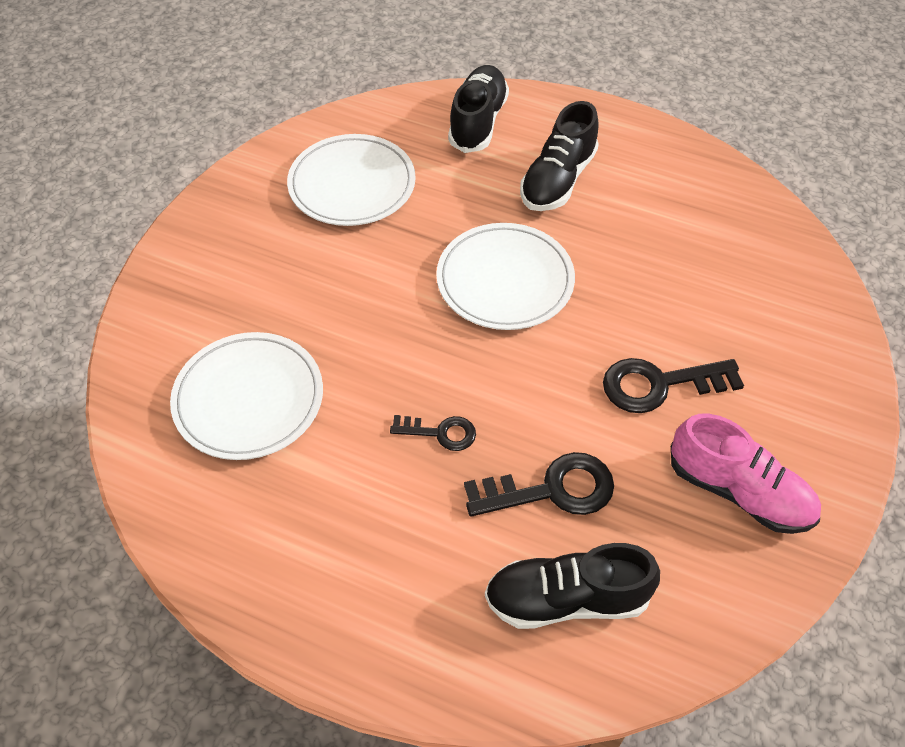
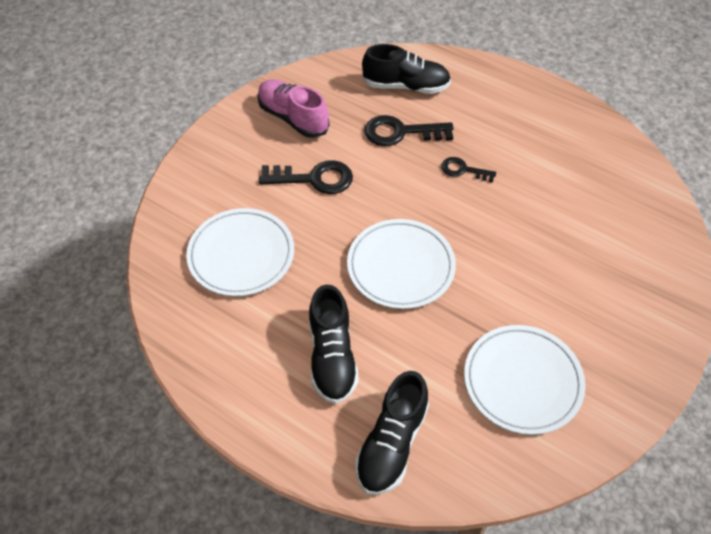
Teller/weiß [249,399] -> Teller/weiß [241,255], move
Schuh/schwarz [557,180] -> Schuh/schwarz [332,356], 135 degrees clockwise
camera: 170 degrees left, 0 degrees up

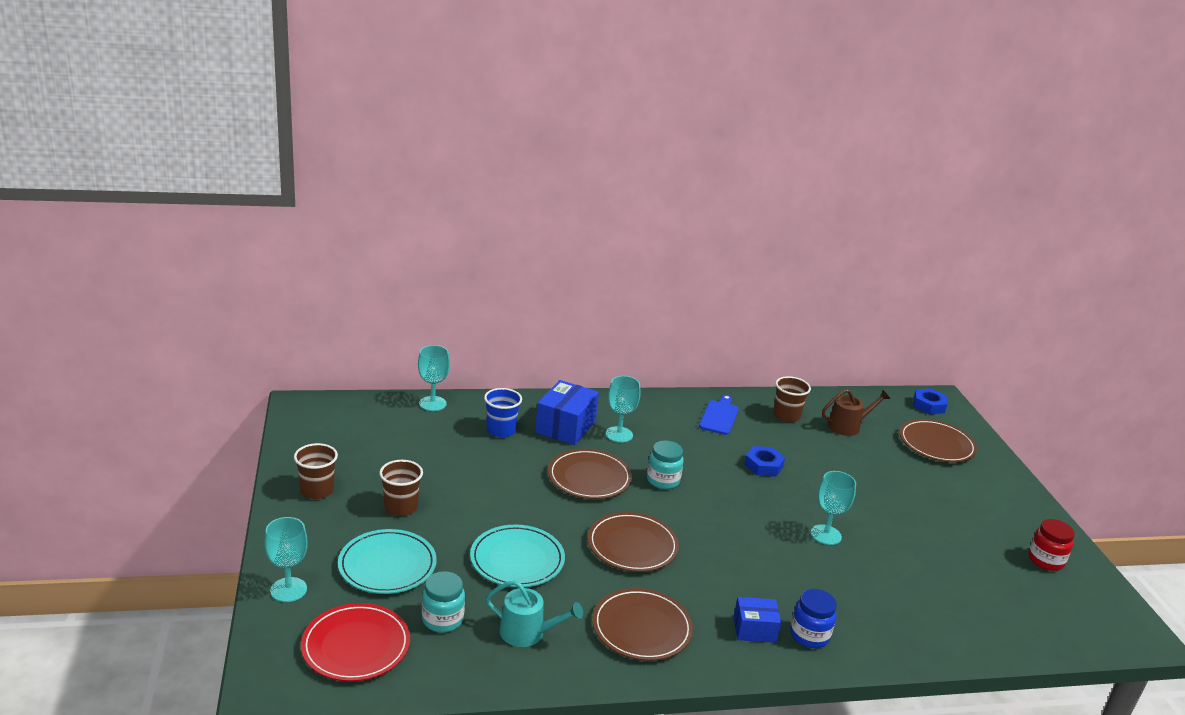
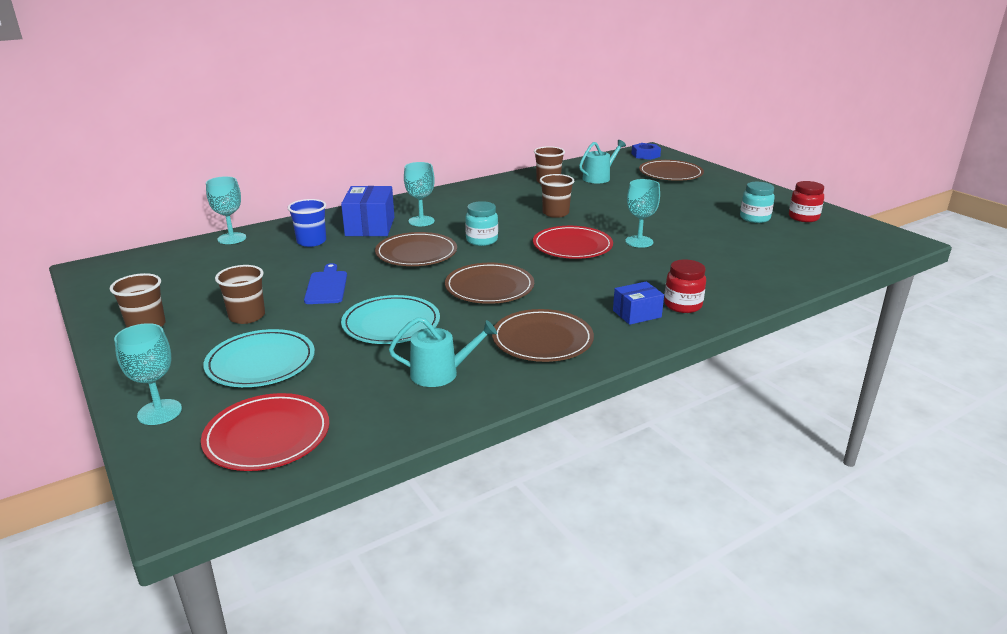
Schneidebrett/blau [719,416] -> Schneidebrett/blau [327,286], move
none -> Teller/rot [572,246]
Sechskantmutter/blau [763,466] -> Becher/braun [555,213]
Gießkanne/braun [848,426] -> Gießkanne/türkis [599,178]
Einmachglas/blau [809,635] -> Einmachglas/rot [682,305]
Einmachglas/türkis [442,619] -> Einmachglas/türkis [754,218], move
camera: 20 degrees left, 0 degrees up

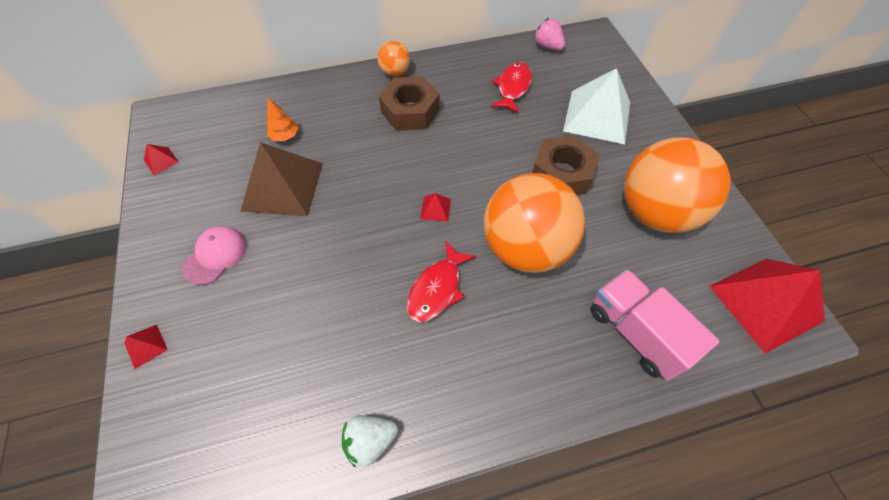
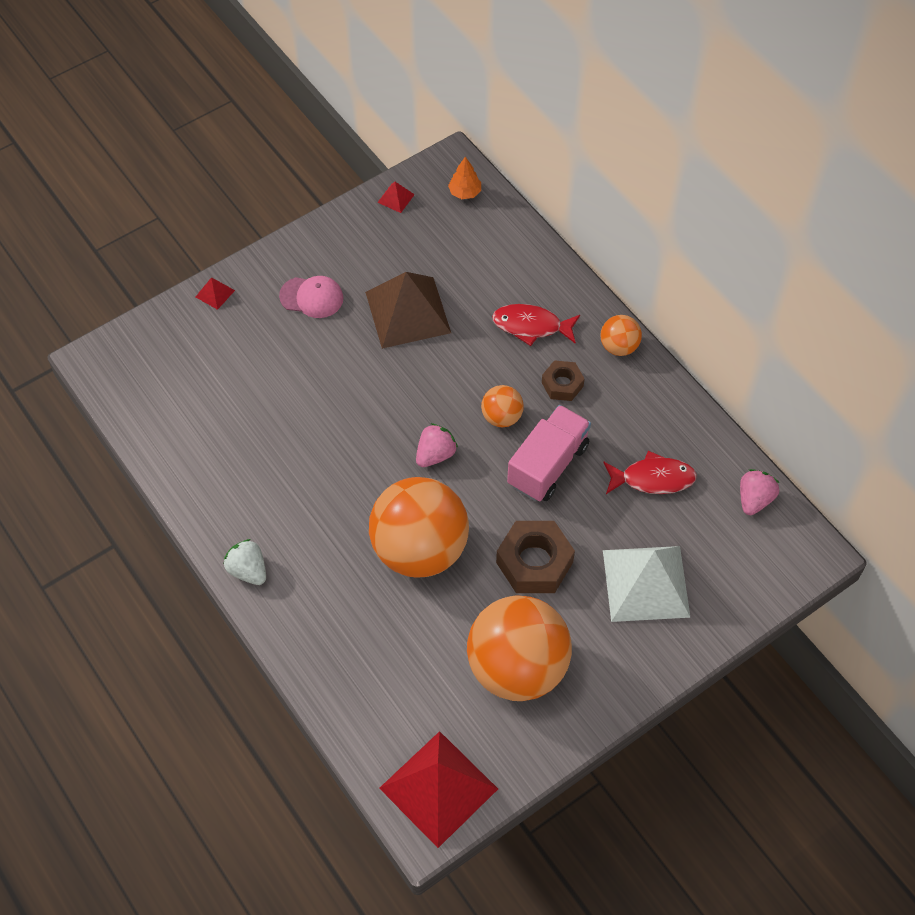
Erdbeere/weiß [370,440] -> Erdbeere/weiß [248,570], move
Pyramide/rot [435,209] -> Erdbeere/rosa [435,454]
Baum/orange [285,136] -> Baum/orange [465,192], move
none -> Ball/orange [501,417]
Fisch/rot [437,289] -> Fisch/rot [531,326], move
Lastwagen/rosa [636,332] -> Lastwagen/rosa [548,465], move
Sechskantmutter/braun [410,111] -> Sechskantmutter/braun [562,384], x0.59
camera: 70 degrees right, 0 degrees up

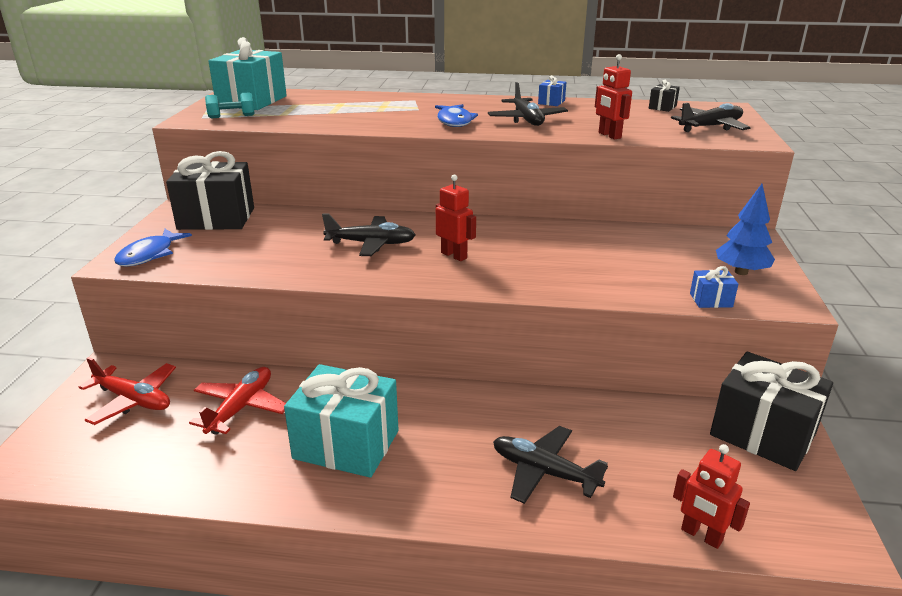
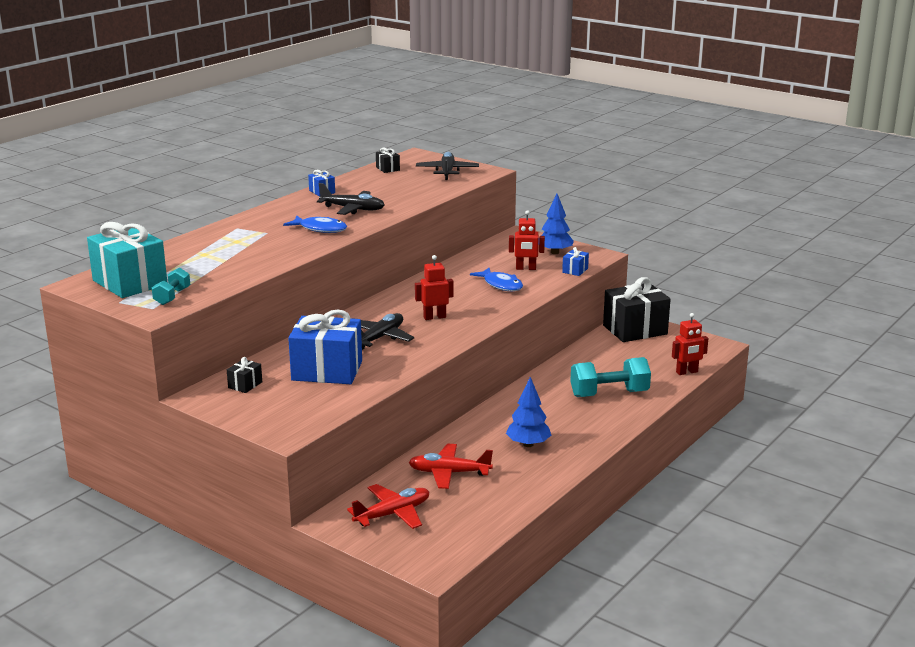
Geschenk/schwarz [216,218] -> Geschenk/schwarz [245,385], x0.43
none -> Geschenk/blau [327,371]
Flugzeug/rot [241,407] -> Flugzeug/rot [449,473], 45 degrees counterclockwise
Fisch/blau [149,255] -> Fisch/blau [501,285], move
Geschenk/türkis [346,444] -> Baum/blau [528,444]
Roboter/rot [609,135] -> Roboter/rot [525,268], move
Flugzeug/schwarz [544,472] -> Hantel/türkis [609,394]
camera: 60 degrees left, 5 degrees down

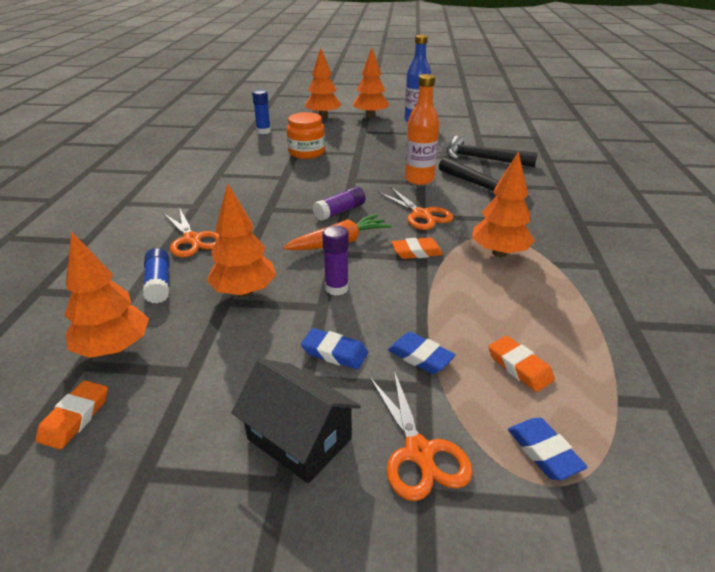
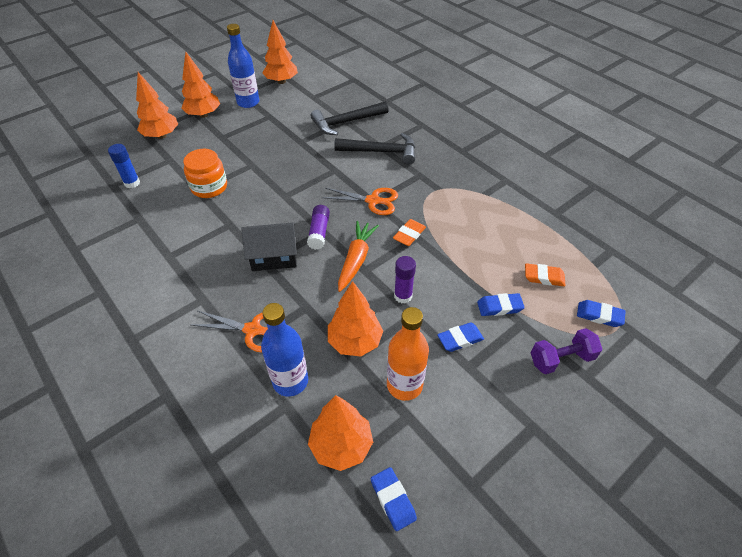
Haus/schwarz [299,438] -> Haus/schwarz [274,256], move
Klebestift/blau [159,284] -> Flasche/blau [290,381]
Baum/orange [499,253] -> Baum/orange [281,81], move
Radiergummi/orange [75,418] -> Radiergummi/blau [393,500]
Flasche/orange [419,179] -> Flasche/orange [404,385], move
Schere/orange [419,452] -> Hantel/lila [561,359]
camera: 45 degrees left, 15 degrees up

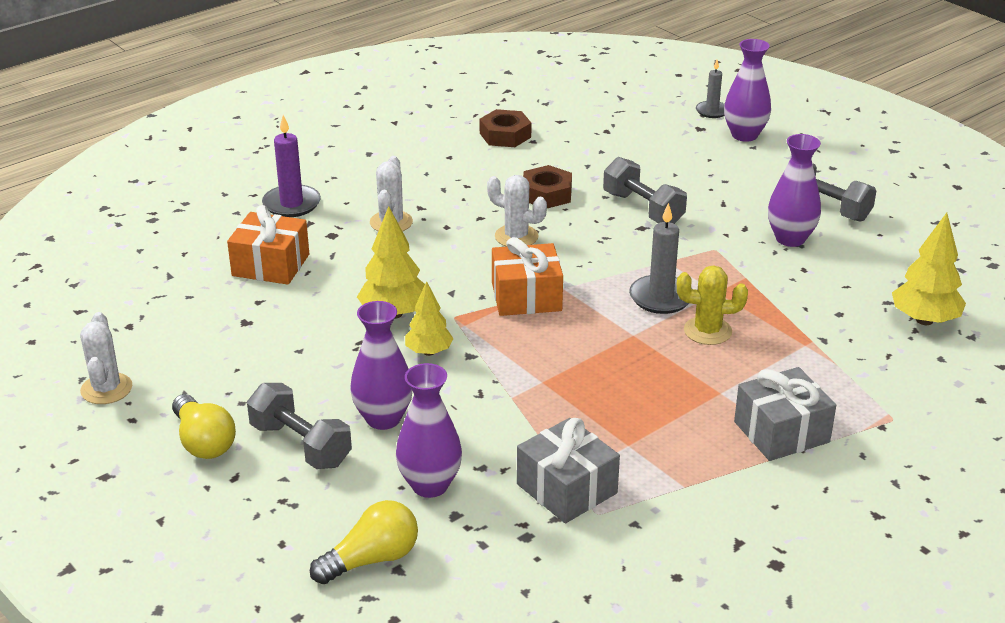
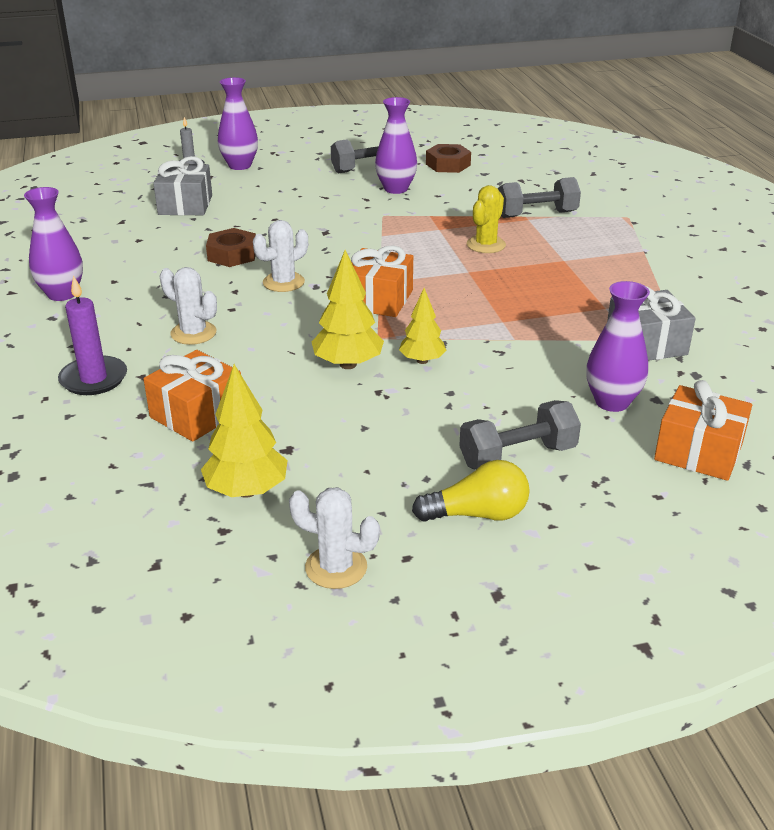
Vase/lila [383,418] -> Vase/lila [62,294], move
Geschenk/grau [781,432] -> Geschenk/grau [185,205], move
Baum/gelb [924,320] -> Baum/gelb [246,491], move
Sechskantmutter/braun [505,135] -> Sechskantmutter/braun [448,164], move
Hantel/grau [643,209] -> Hantel/grau [536,214], move
Glühbirne/gelb [372,559] -> Geschenk/orange [698,451]
Kerze/grau [661,297] -> none
camera: 65 degrees left, 0 degrees up

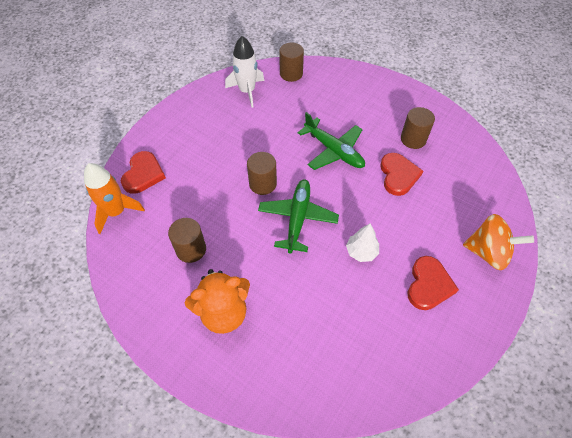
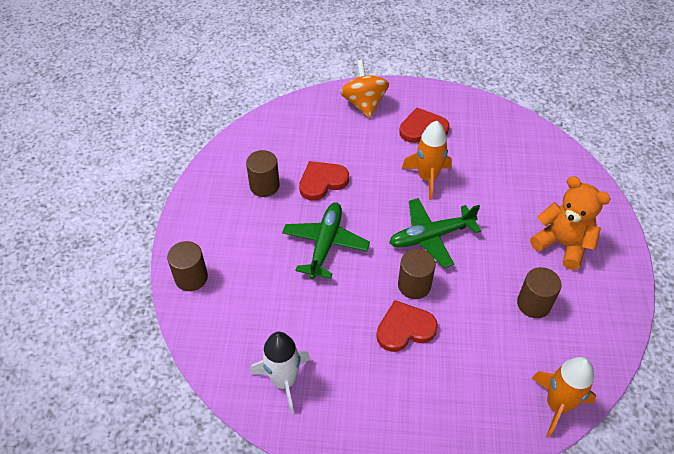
Vollzylinder/braun [291,74] -> Vollzylinder/braun [191,277], move
Herz/rot [143,174] -> Herz/rot [405,328], move
Baum/weiß [361,252] -> Rakete/orange [427,178]
camera: 120 degrees left, 5 degrees down

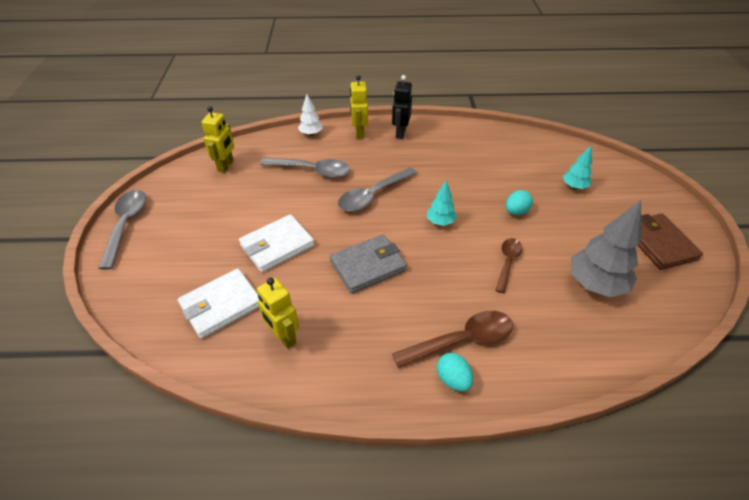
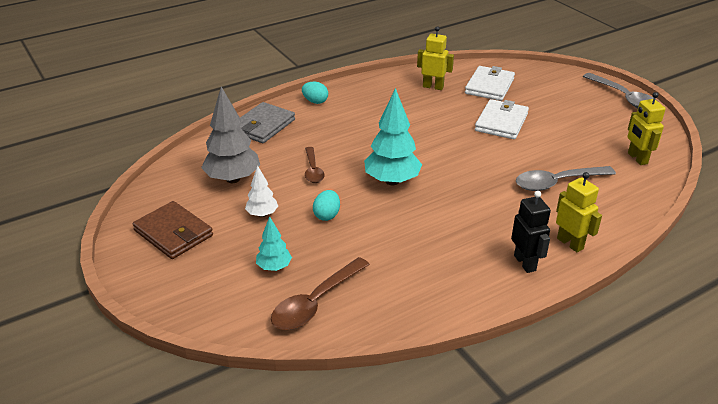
Geldbörse/grau [368,266] -> Geldbörse/grau [263,126], move
Baum/weiß [311,134] -> Baum/weiß [262,214], move
Löffel/braun [462,340] -> Löffel/braun [315,303], move
Baum/türkis [440,222] -> Baum/türkis [392,181], x1.86
Löffel/grau [373,195] -> none
camera: 150 degrees right, 10 degrees down

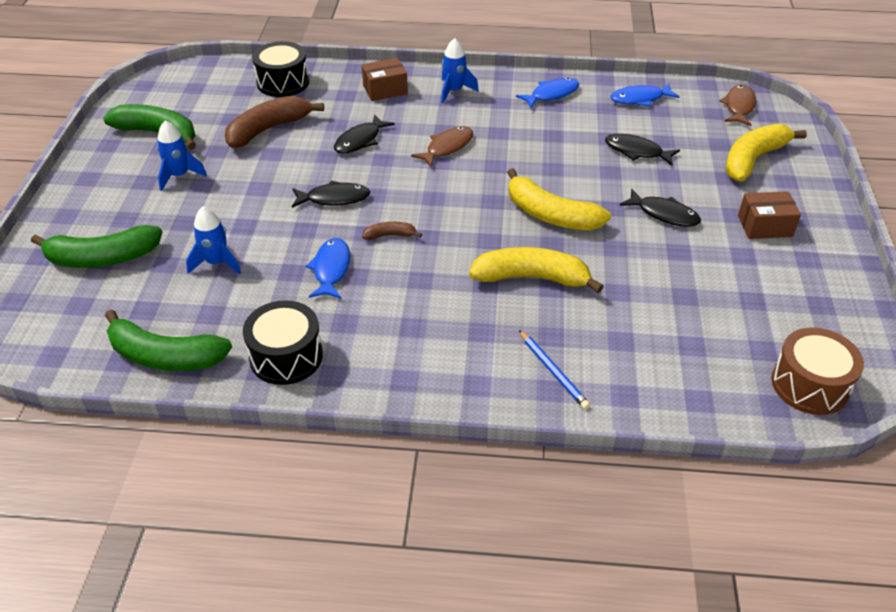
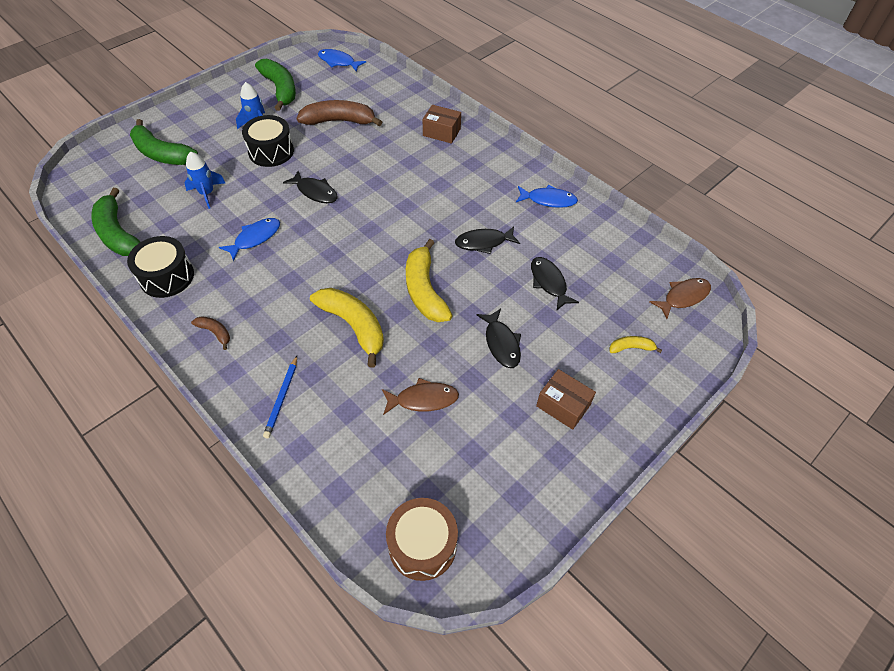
Banane/braun [390,235] -> Banane/braun [215,332], move
Trommel/schwarz [283,82] -> Trommel/schwarz [271,151], move
Fisch/blau [640,99] -> Fisch/blau [338,62], move
Fisch/braun [447,147] -> Fisch/braun [423,399], move
Fisch/schwarz [360,140] -> Fisch/schwarz [484,242], move
Banane/gelb [753,159] -> Banane/gelb [631,348], x0.48
Rakete/blau [454,91] -> none
camera: 40 degrees right, 10 degrees up

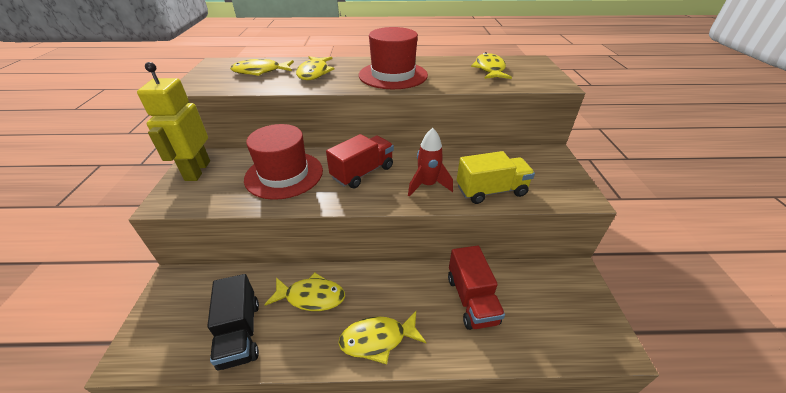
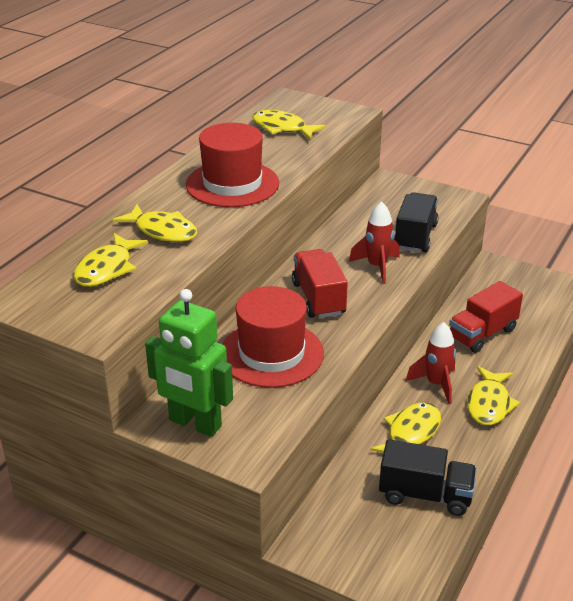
Roboter/gelb [197,171] -> Roboter/grün [195,424]
Lastwagen/gelb [491,191] -> Lastwagen/schwarz [415,237]
none -> Rakete/rot [436,384]
Lastwagen/rot [471,299] -> Lastwagen/rot [482,334], 120 degrees clockwise
camera: 60 degrees left, 5 degrees down

